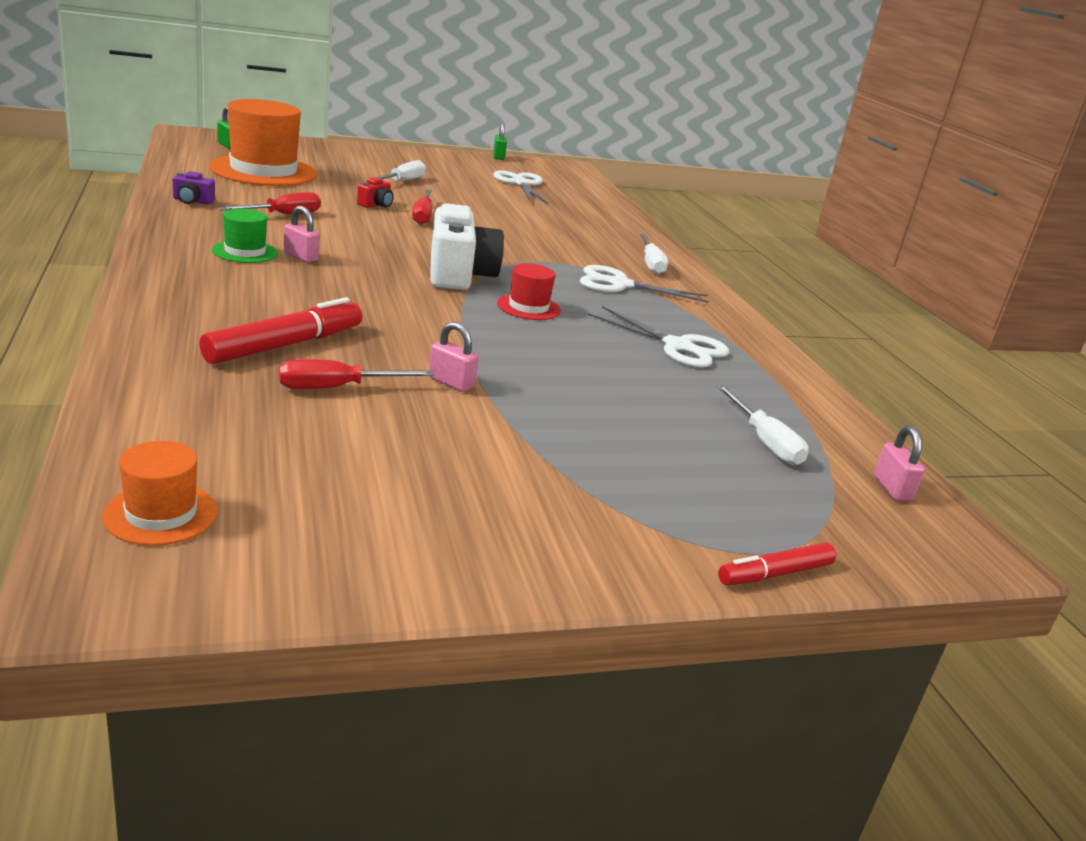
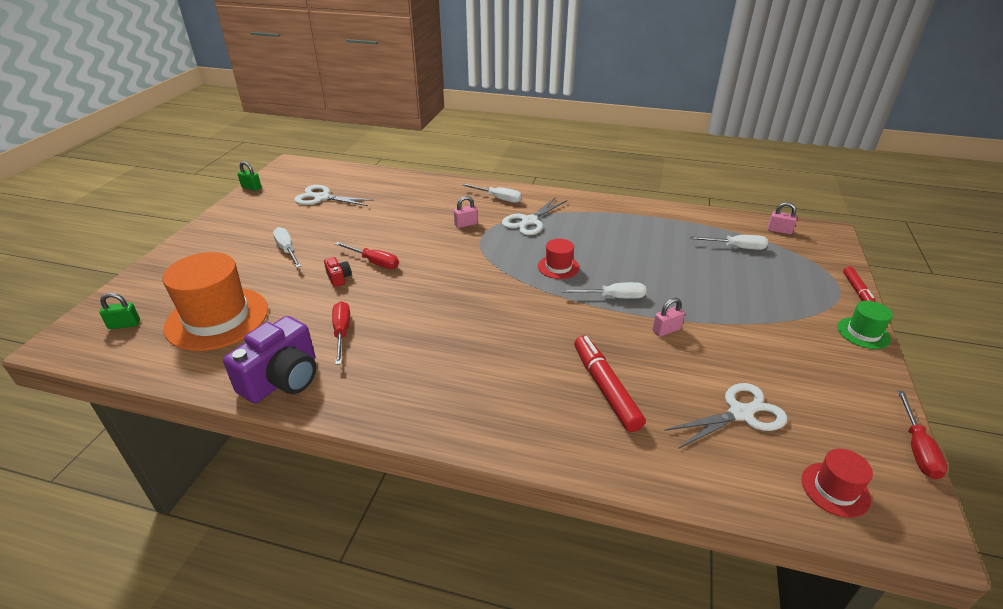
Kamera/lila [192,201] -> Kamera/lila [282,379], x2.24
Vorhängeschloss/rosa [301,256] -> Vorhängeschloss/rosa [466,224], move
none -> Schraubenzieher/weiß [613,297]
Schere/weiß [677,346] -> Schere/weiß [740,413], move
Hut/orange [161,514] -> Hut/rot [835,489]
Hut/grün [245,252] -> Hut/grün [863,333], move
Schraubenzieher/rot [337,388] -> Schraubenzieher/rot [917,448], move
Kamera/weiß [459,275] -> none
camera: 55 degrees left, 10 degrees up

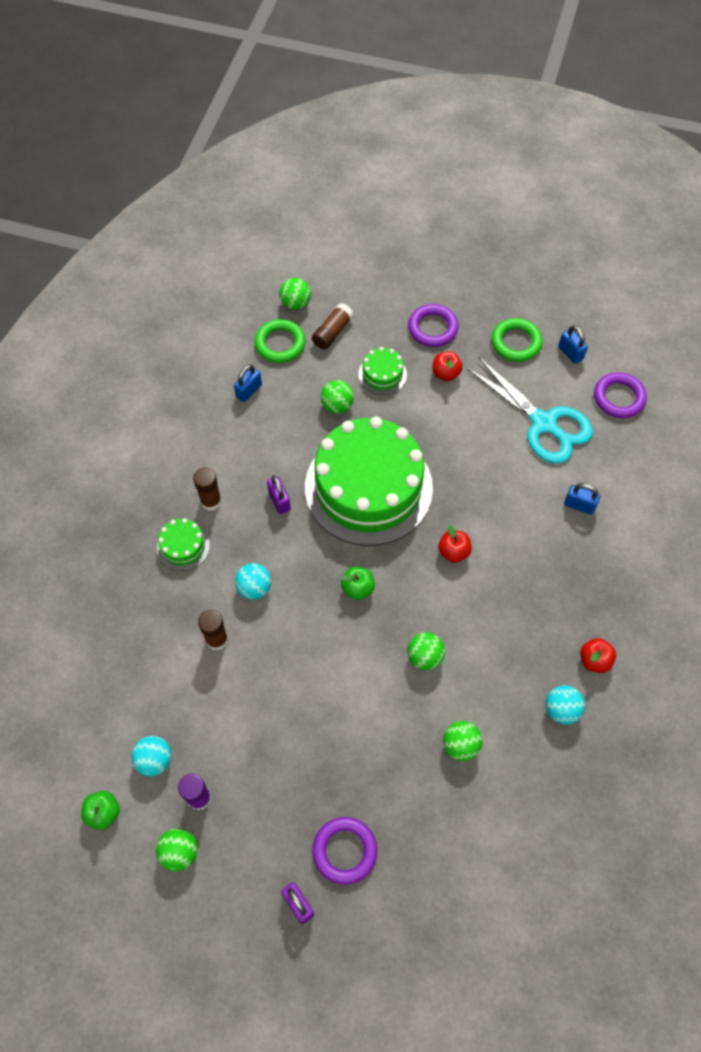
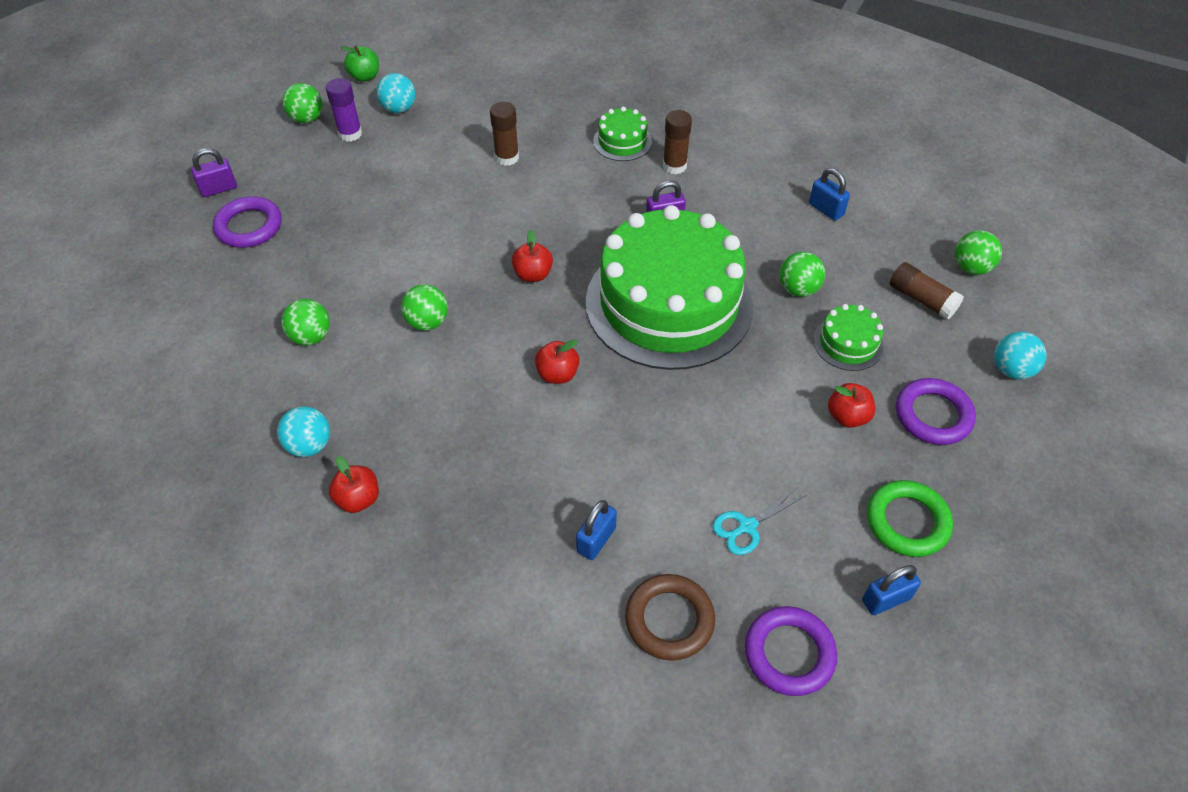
Apfel/grün [358,588] -> Apfel/rot [533,274]
none -> Ring/braun [669,620]
Schere/türkis [544,424] -> Schere/türkis [746,526], x0.46
Ball/türkis [254,588] -> Ball/türkis [1011,370], move
Ring/grün [280,344] -> none
camera: 100 degrees right, 10 degrees down

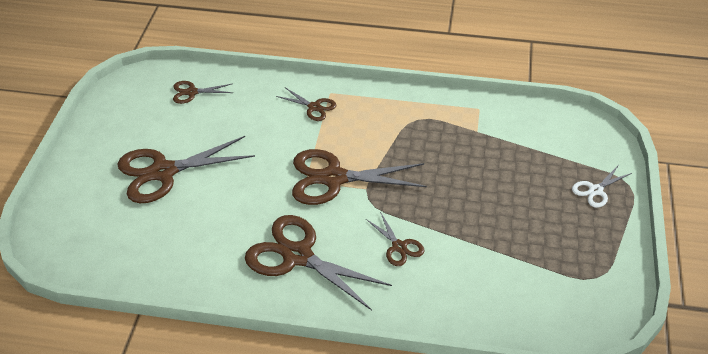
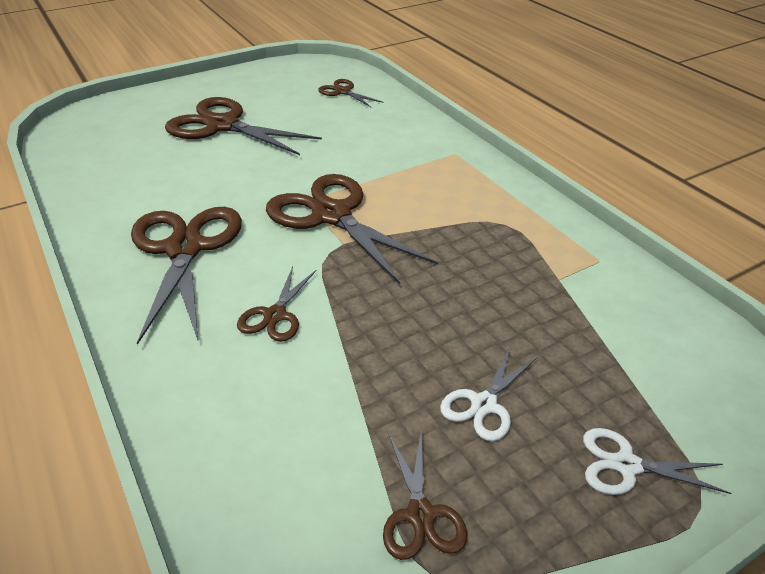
Schere/braun [314,107] -> Schere/braun [420,515], move
none -> Schere/weiß [484,404]
camera: 50 degrees right, 5 degrees down

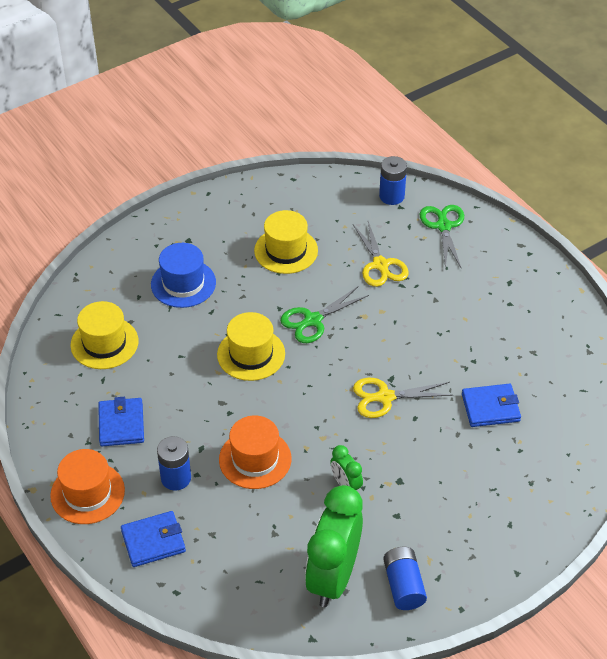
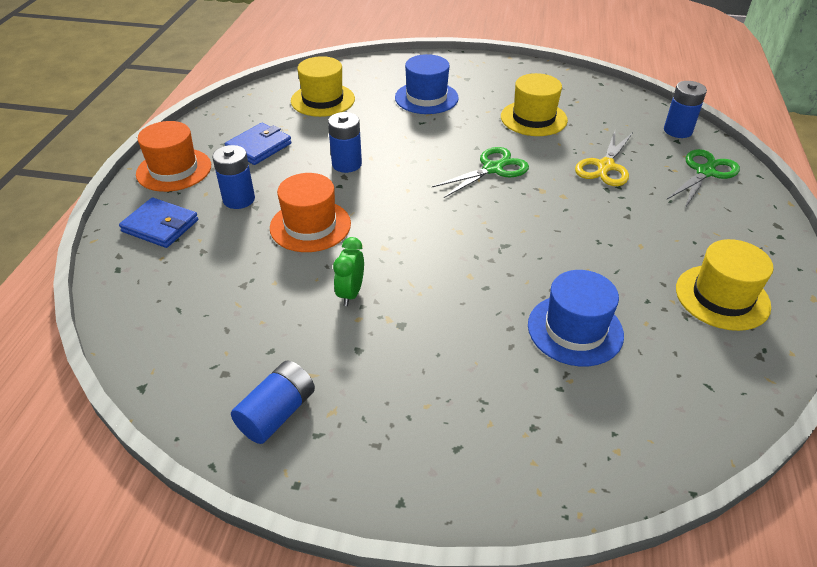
none -> Batterie/blau [346,164]
Schere/grün [313,320] -> Schere/grün [492,169], 135 degrees clockwise
Geldbörse/blau [490,407] -> Hut/blau [575,329]
Hut/gelb [251,354] -> Hut/gelb [722,297], move
Wecker/grün [333,577] -> none
Schere/gelb [385,397] -> none
camera: 45 degrees right, 5 degrees down

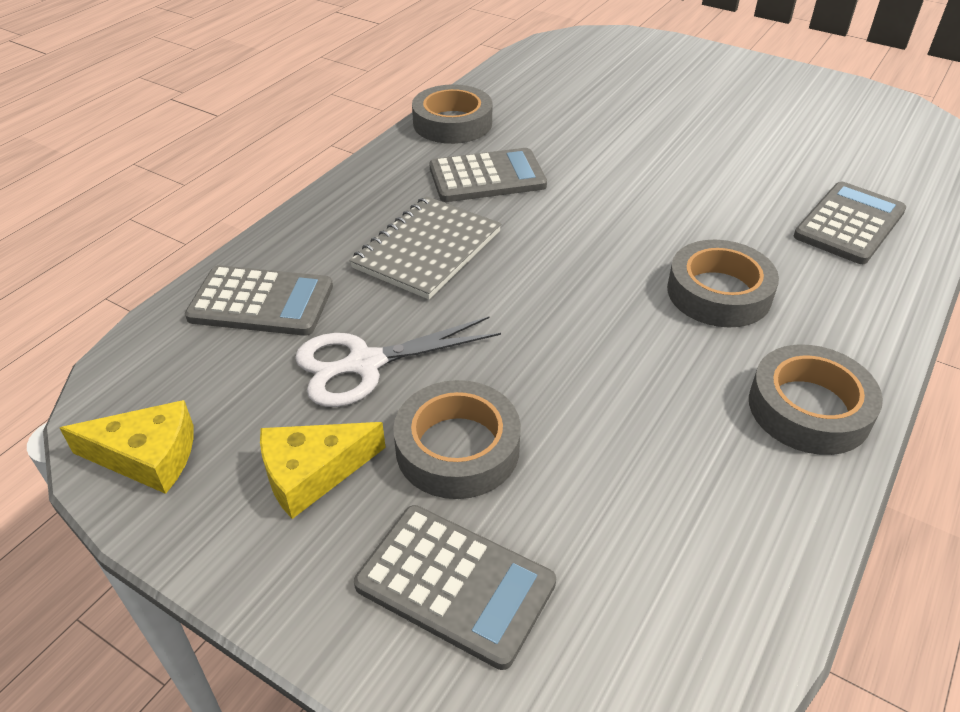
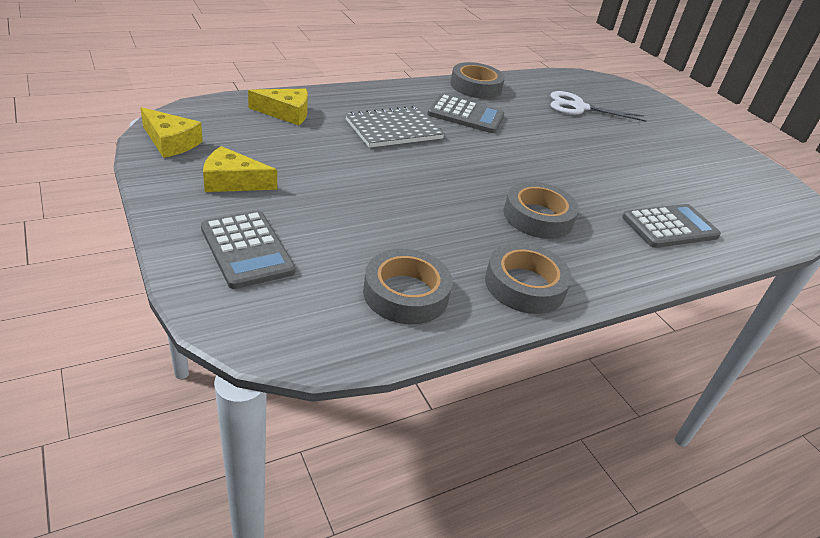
Taschenrechner/grau [261,302] -> Käse/gelb [286,113]
Klebeband/grau [457,448] -> Klebeband/grau [406,293], move
Schere/weiß [365,364] -> Schere/weiß [579,107], move
camera: 25 degrees right, 5 degrees down

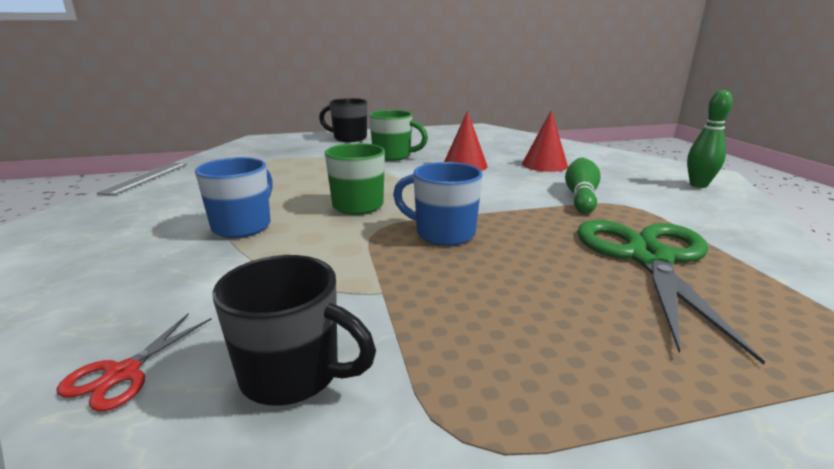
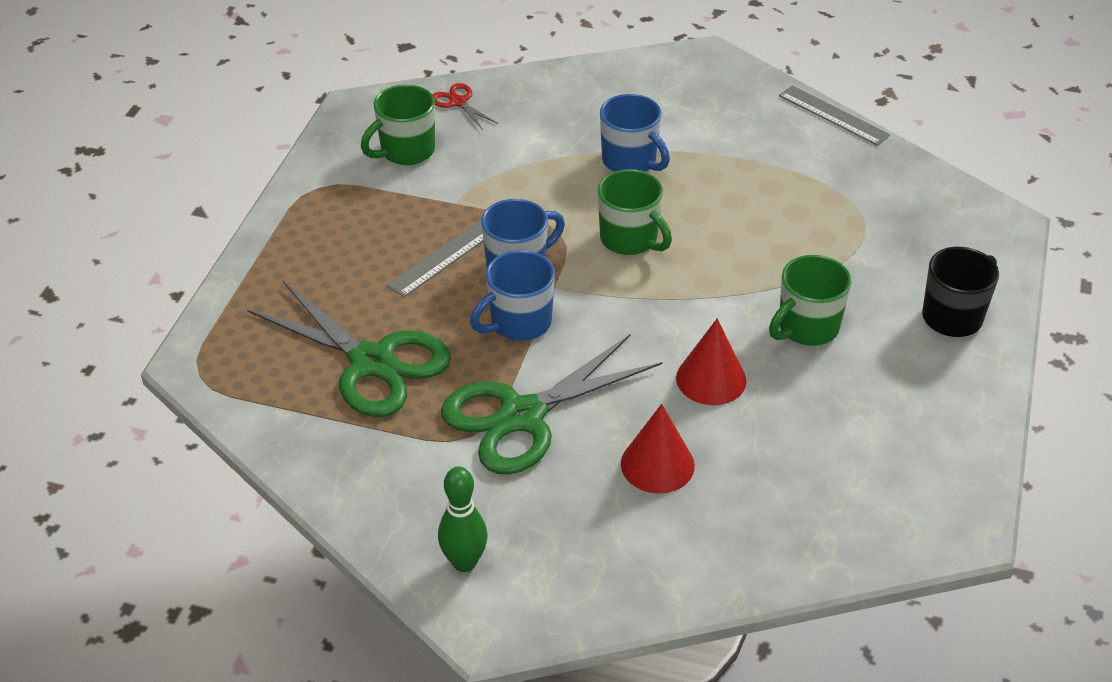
Tasse/schwarz [293,375] -> Tasse/grün [406,151]
none -> Lineal/grau [443,258]
Bowlingkegel/grün [580,196] -> Schere/grün [521,416]
none -> Tasse/blau [519,323]
camera: 120 degrees right, 20 degrees up

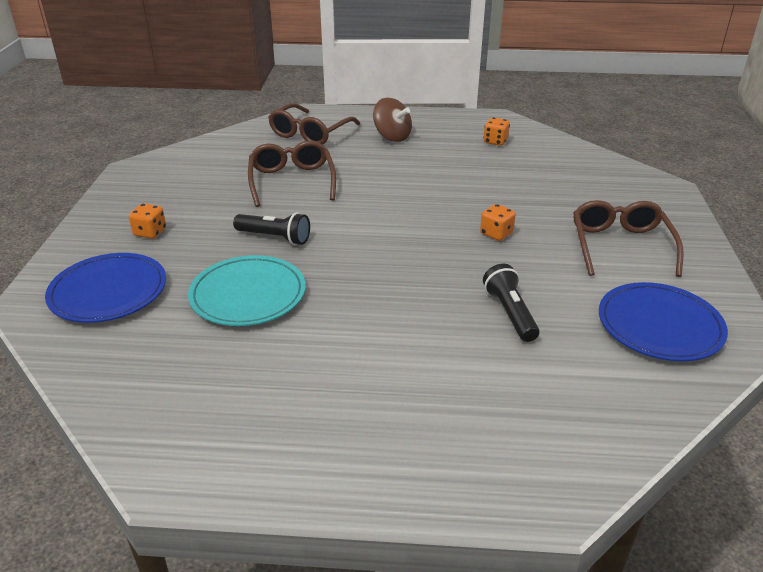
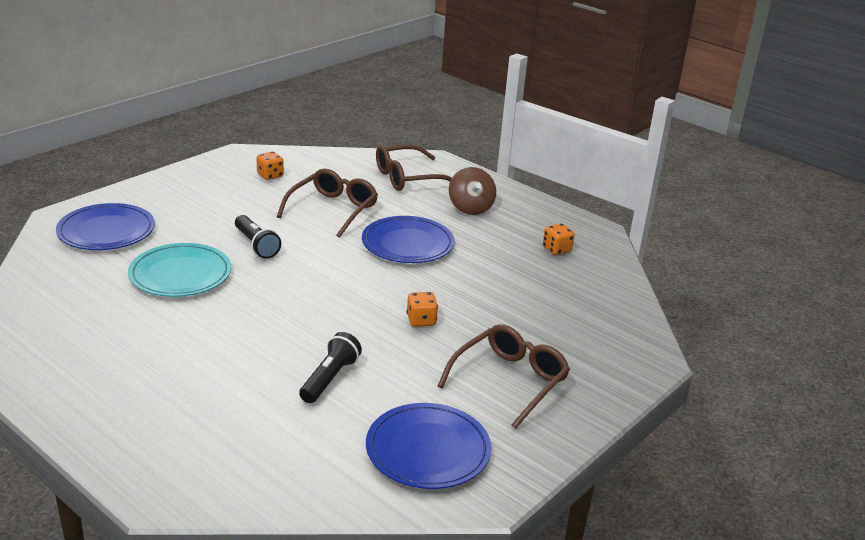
Spielwürfel/orange [150,232] -> Spielwürfel/orange [270,175], move
none -> Teller/blau [407,244]
camera: 35 degrees right, 5 degrees down

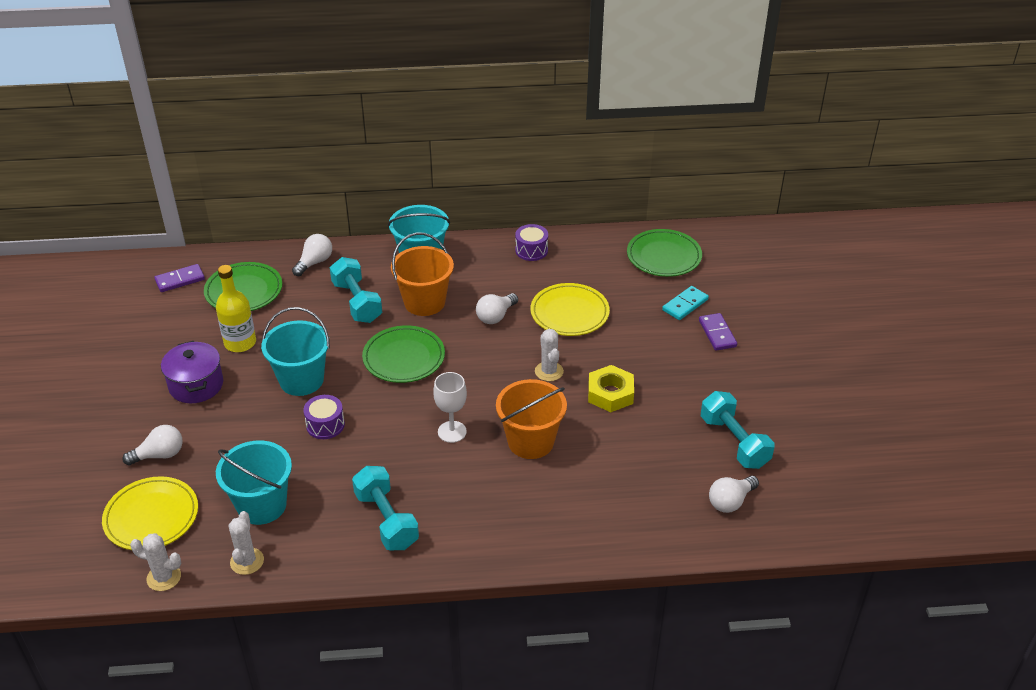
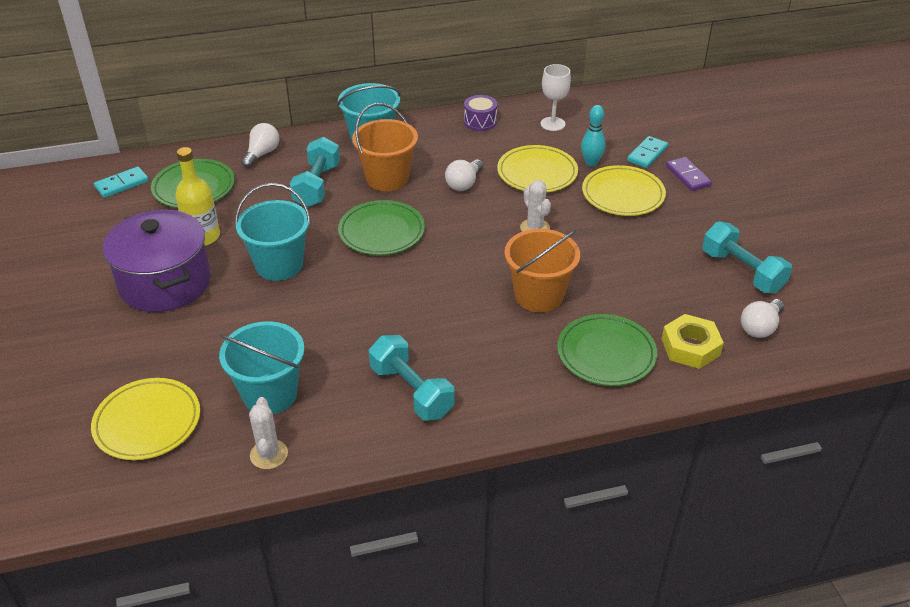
Dominostein/lila [180,280] -> Dominostein/türkis [122,184]
Kochtopf/lila [196,385] -> Kochtopf/lila [165,283], x1.54
Hantel/türkis [357,302] -> Hantel/türkis [317,185], 45 degrees clockwise
Kelch/weiß [452,432] -> Kelch/weiß [552,124], move
Teller/grün [664,256] -> Teller/grün [606,354], move
none -> Bowlingkegel/türkis [591,163]
none -> Teller/gelb [623,195]
Sechskantmutter/gelb [610,393] -> Sechskantmutter/gelb [690,347], move
Glühbirne/weiß [159,455] -> none
Kaktus/weiß [164,577] -> none
Trommel/lila [325,425] -> none
camera: 10 degrees left, 0 degrees up

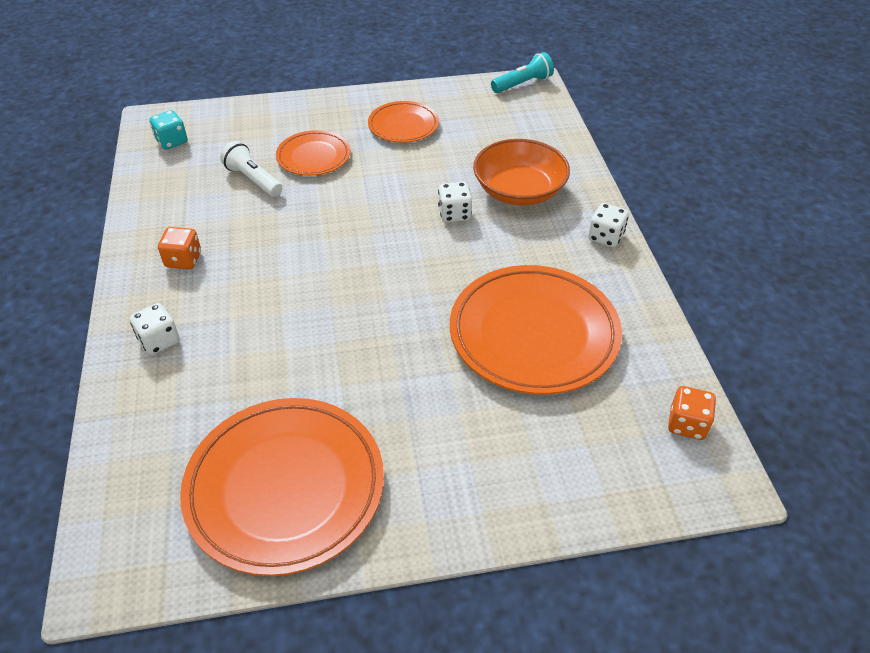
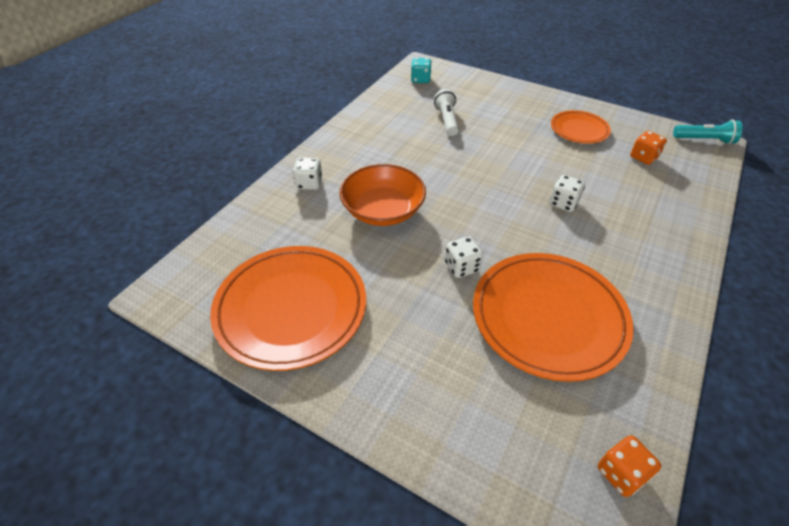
Schüssel/orange [519,190] -> Schüssel/orange [383,210], move
Spielwürfel/weiß [605,237] -> Spielwürfel/weiß [461,267], move
Spielwürfel/orange [183,260] -> Spielwürfel/orange [643,157], move
Teller/orange [313,157] -> none
camera: 40 degrees right, 0 degrees up

